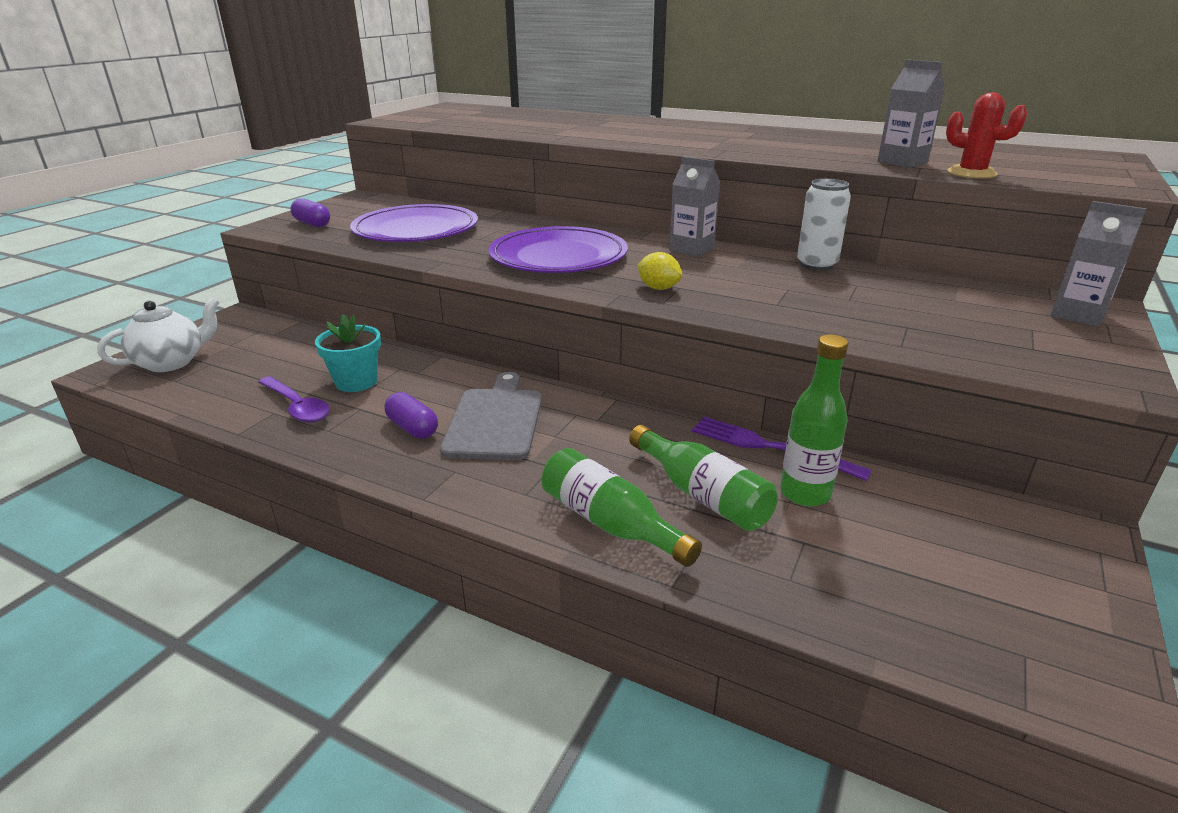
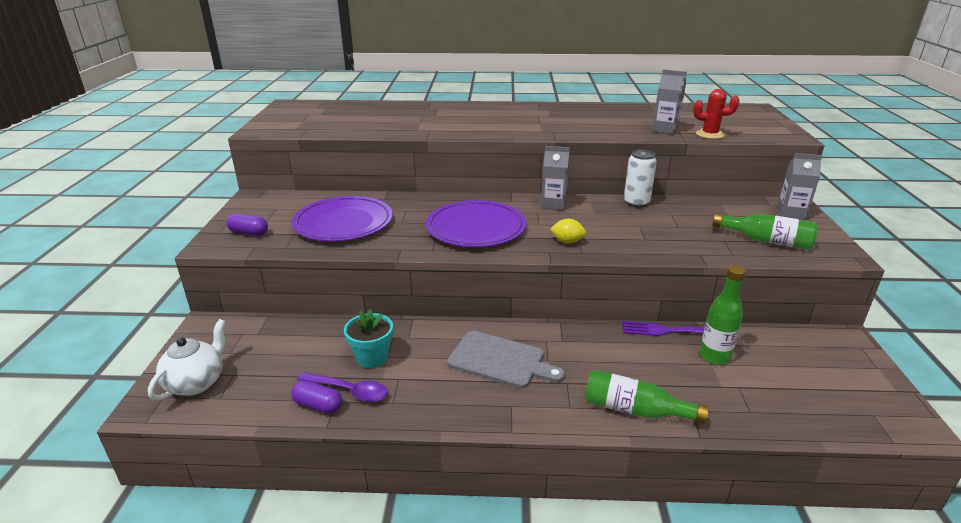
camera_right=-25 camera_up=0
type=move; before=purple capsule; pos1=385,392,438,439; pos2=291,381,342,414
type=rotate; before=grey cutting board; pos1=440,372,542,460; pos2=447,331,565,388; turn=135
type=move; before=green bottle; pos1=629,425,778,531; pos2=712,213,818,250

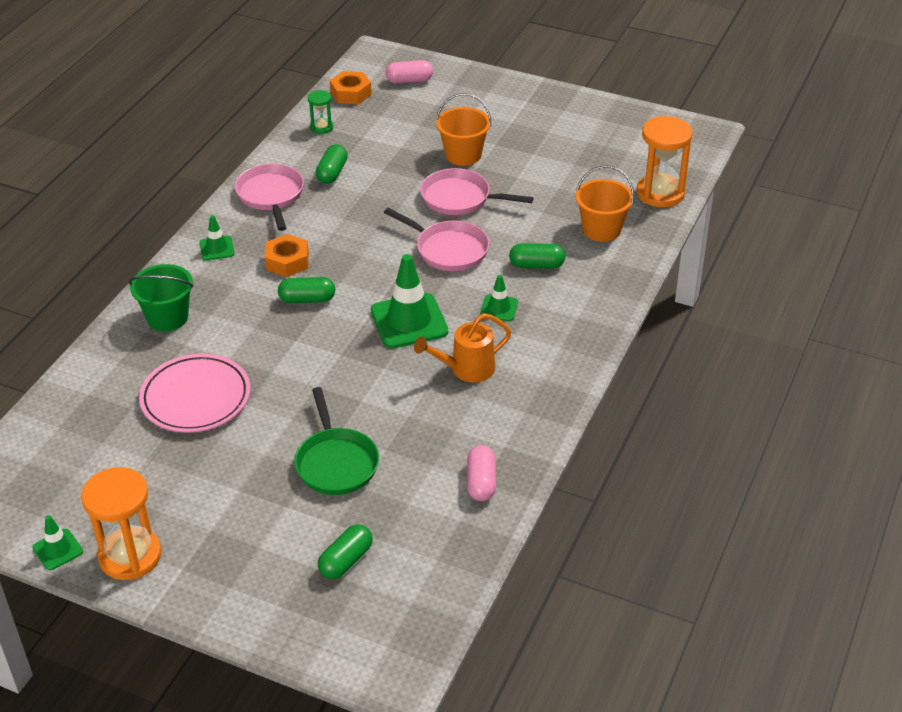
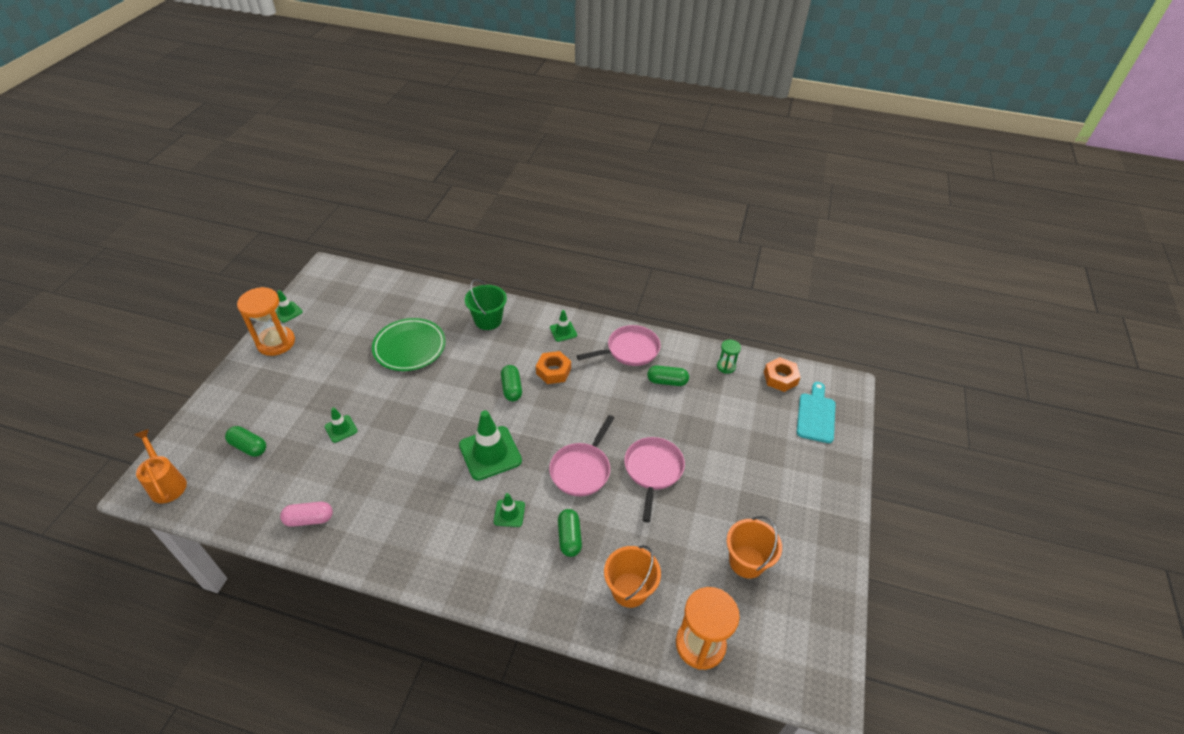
camera_right=80 camera_up=5
type=recolor; before=pink plate; after=green plate; pos1=139,354,251,433; pos2=372,318,446,371
type=replace; before=green pan; after=green traffic cone; pos1=294,387,379,495; pos2=325,407,358,443
type=replace; before=pink capsule; after=turquoise cutting board; pos1=386,60,433,84; pos2=797,382,836,443
type=move; before=orange watering can; pos1=414,313,511,383; pos2=134,429,187,503
type=move; before=orange bucket; pos1=436,93,491,166; pos2=727,516,782,579

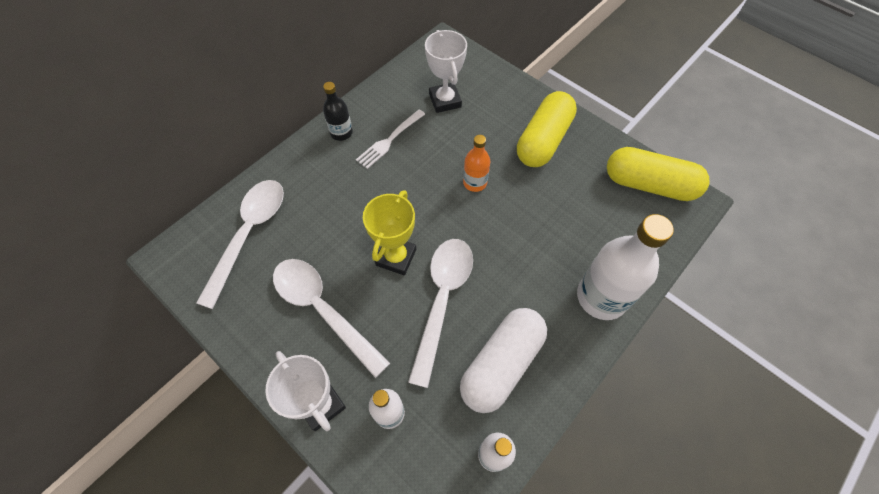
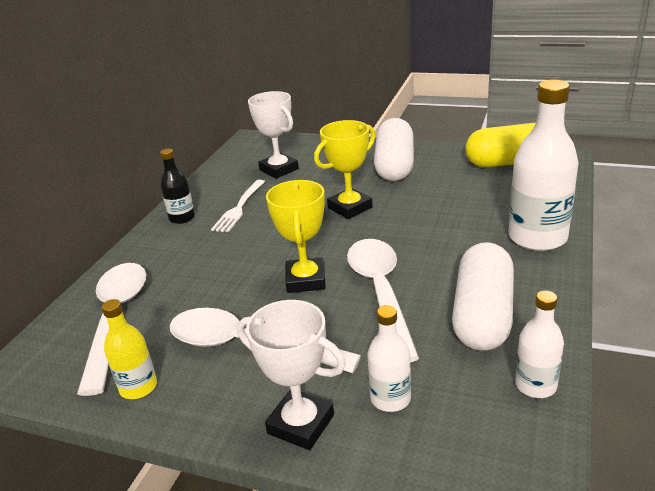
camera_right=-20 camera_up=-30
type=replace; before=orange bottle; after=yellow trophy; pos1=463,135,490,192; pos2=314,120,375,219
type=recolor; before=yellow capsule; after=white capsule; pos1=517,91,577,167; pos2=374,118,414,181
type=insert; after=yellow bottle; pos2=102,299,157,399

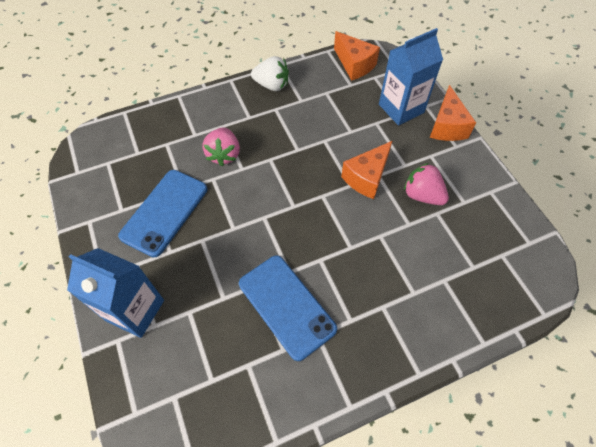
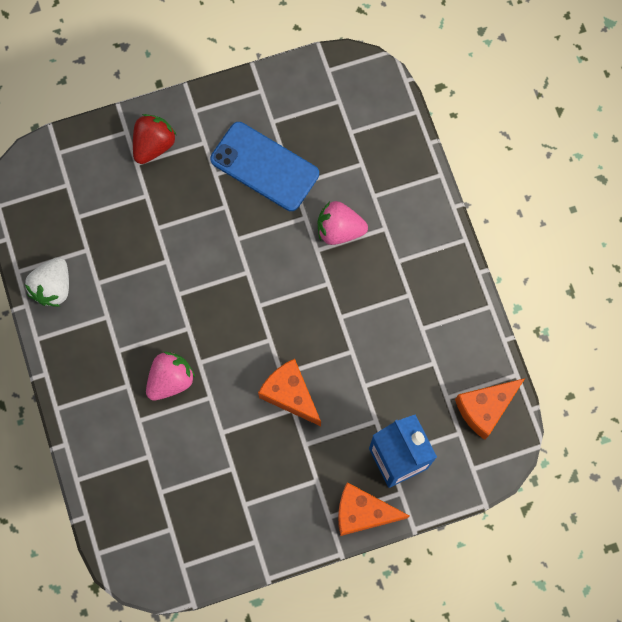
camera_right=95 camera_up=15
type=replace; before=blue carton; after=red strawberry; pos1=67,248,164,338; pos2=133,114,176,164
type=delete; before=blue phone; pos1=239,255,337,361
type=move; before=white strawberry; pos1=251,56,289,91; pos2=25,257,69,307
type=move; before=pink strawberry; pos1=404,163,449,205; pos2=146,352,195,400

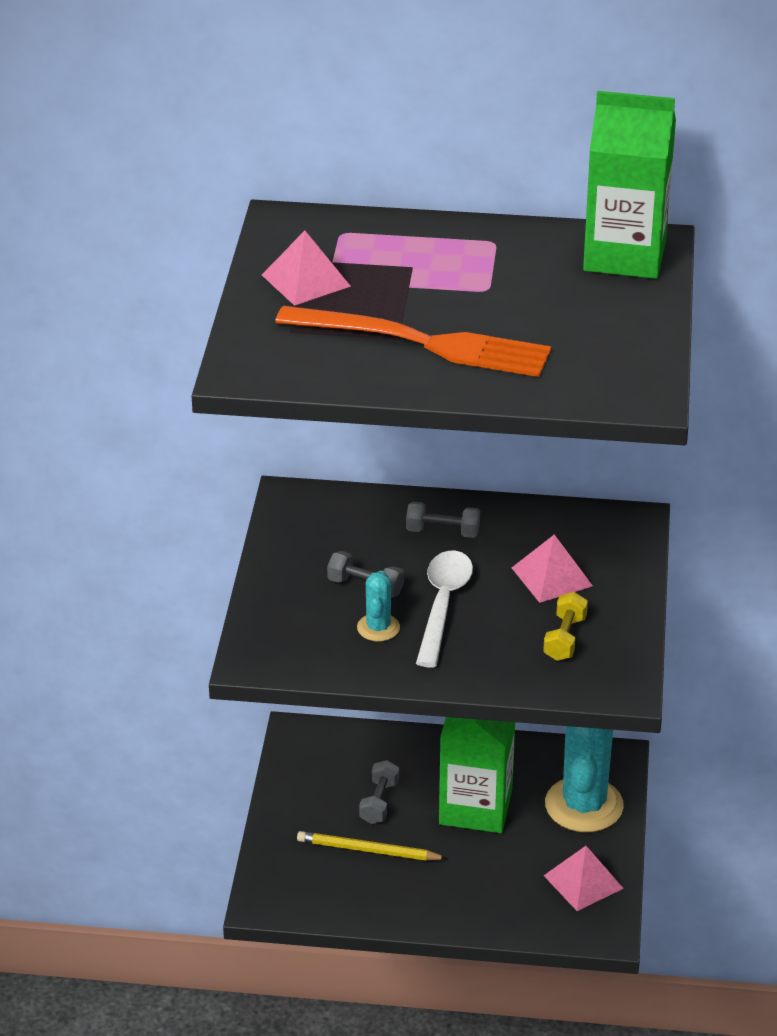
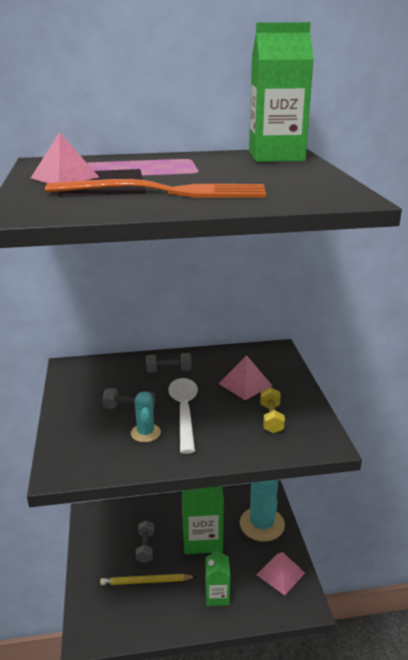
camera_right=-15 camera_up=-10
type=insert; after=green carton; pos2=206,548,230,606

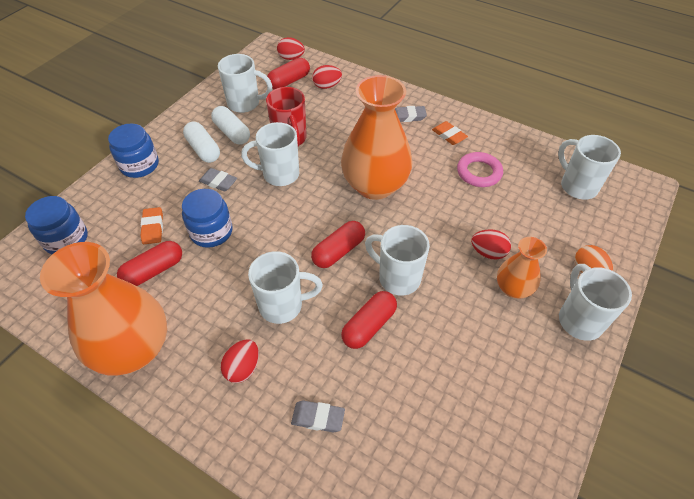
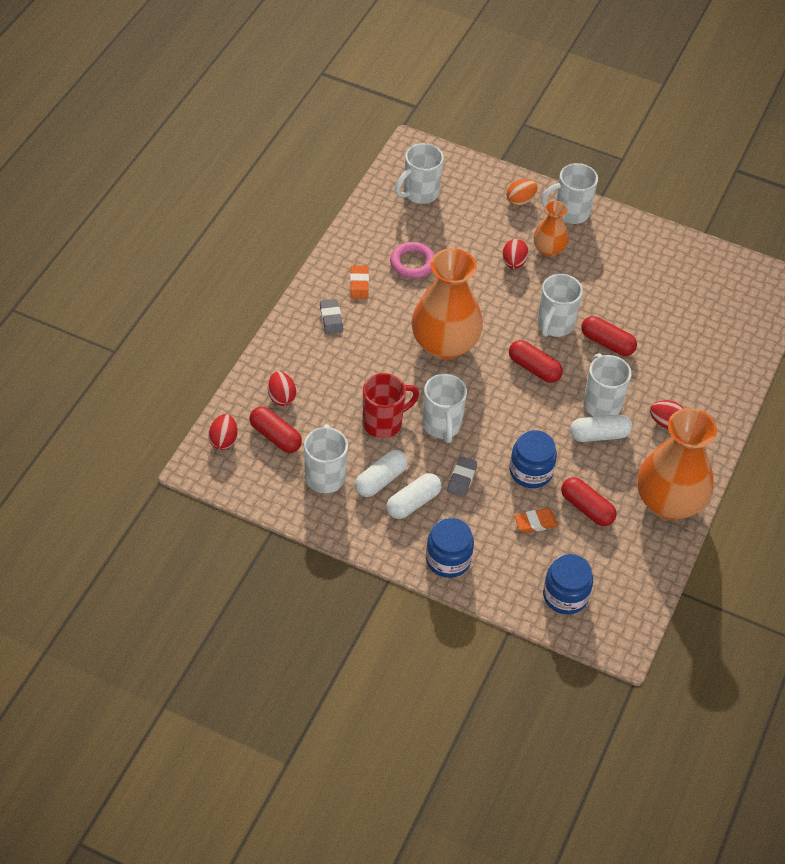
camera_right=-100 camera_up=0
type=delete; before=grey eraser; pos1=291,401,345,432
type=rotate; before=orange eraser; pos1=432,121,468,145; pos2=350,265,369,299; turn=-45
type=insert; after=white capsule; pos2=570,415,632,442

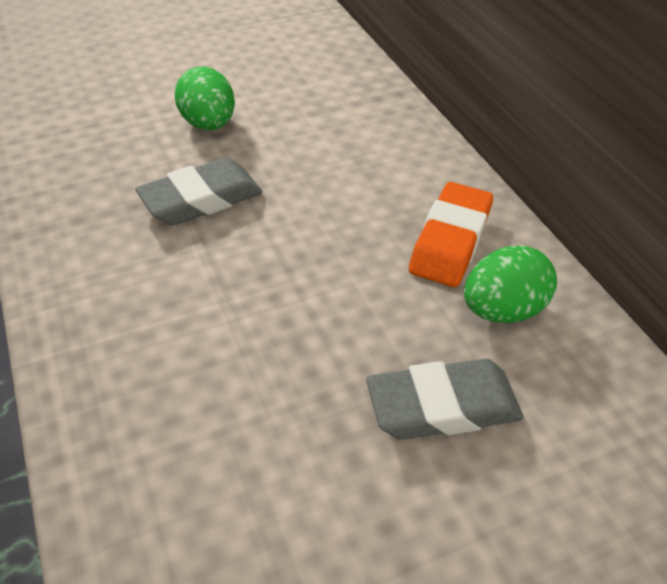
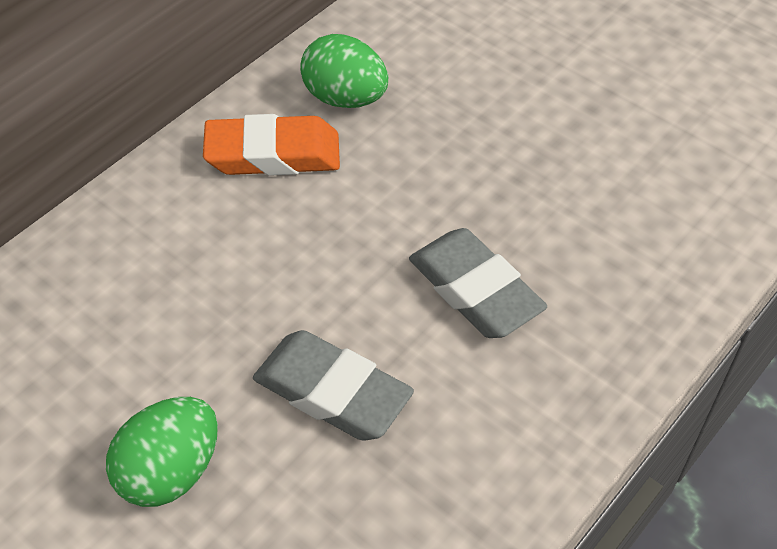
camera_right=-115 camera_up=5
type=move; before=grey eraser; pos1=366,359,524,440; pos2=409,228,547,338

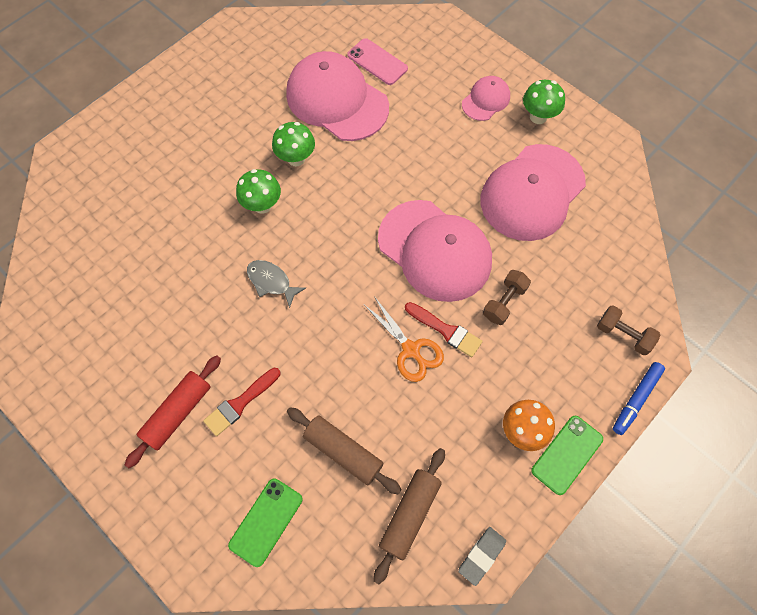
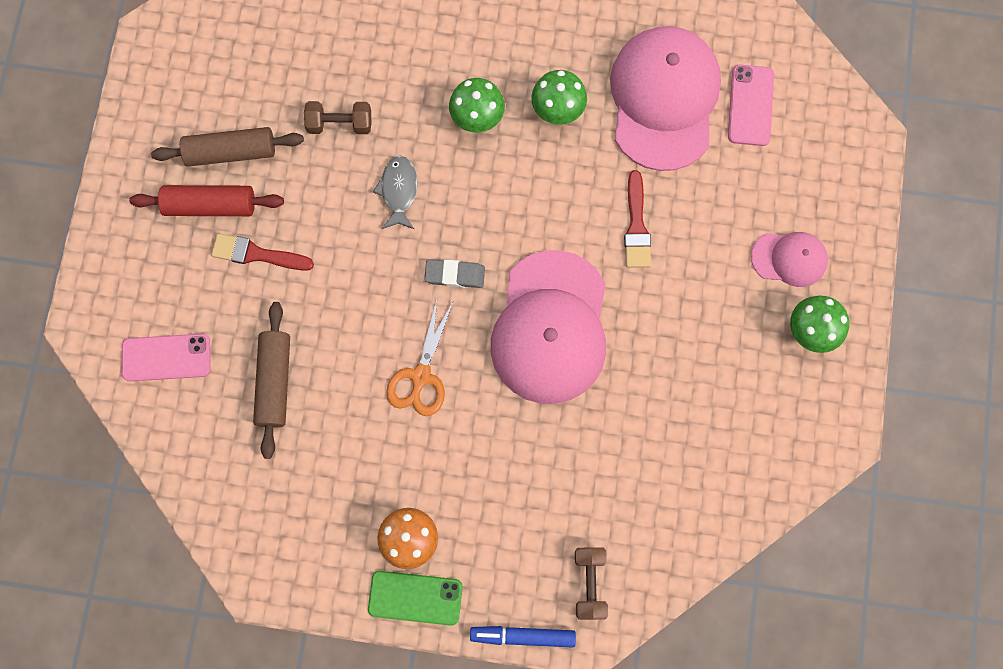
camera_right=55 camera_up=10
type=recolor; before=green phone; after=pink phone; pos1=228,478,303,567; pos2=122,334,211,381
type=move; before=brown rolling pin; pos1=374,448,445,584; pos2=151,127,304,167
type=move; before=red brush; pos1=405,302,483,357; pos2=624,170,651,268
type=move; before=grey eraser; pos1=458,527,506,586; pos2=424,259,485,288
type=delete; before=pink cap; pos1=480,144,586,241
type=move; before=brown dumbbell; pos1=483,270,531,325; pos2=304,101,372,134

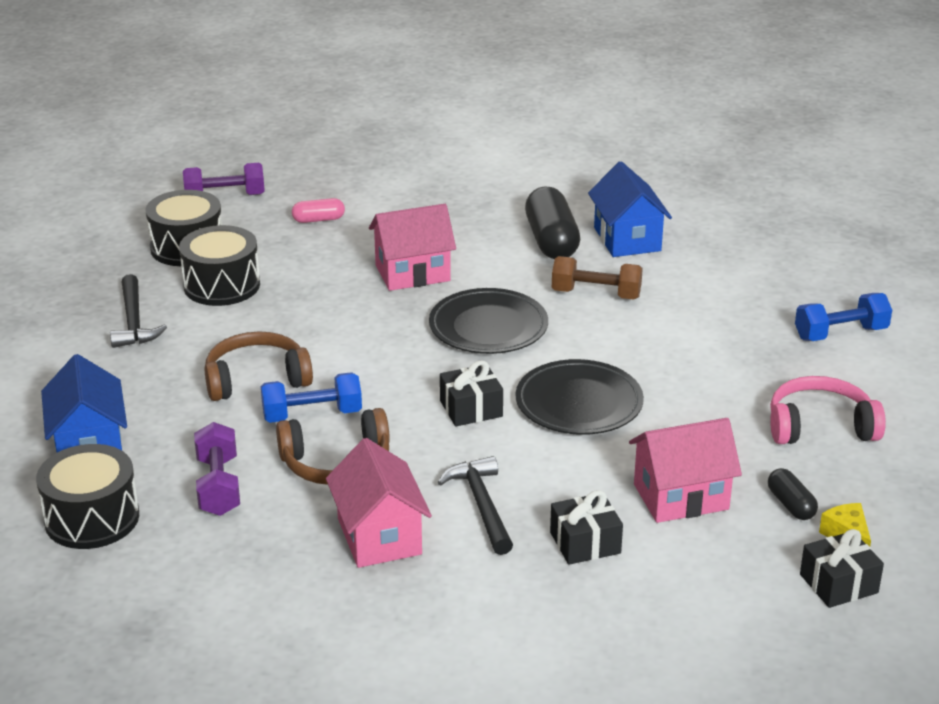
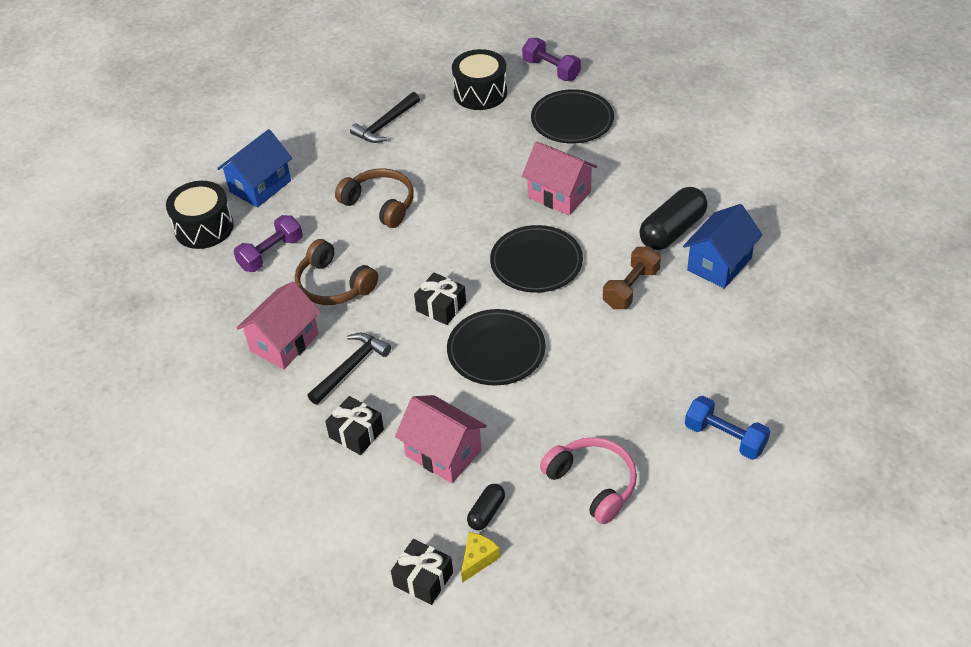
camera_right=55 camera_up=15
type=delete; before=black drum; pos1=179,225,260,306
type=delete; before=blue dumbbell; pos1=261,372,362,423
type=replace; before=pink capsule; after=black plate; pos1=292,198,345,223; pos2=531,89,614,144
type=rotate; before=brown dumbbell; pos1=552,256,643,300; pos2=603,246,661,309; turn=60

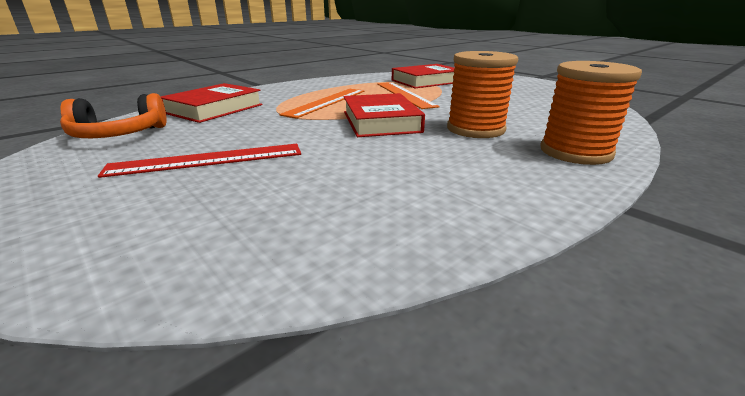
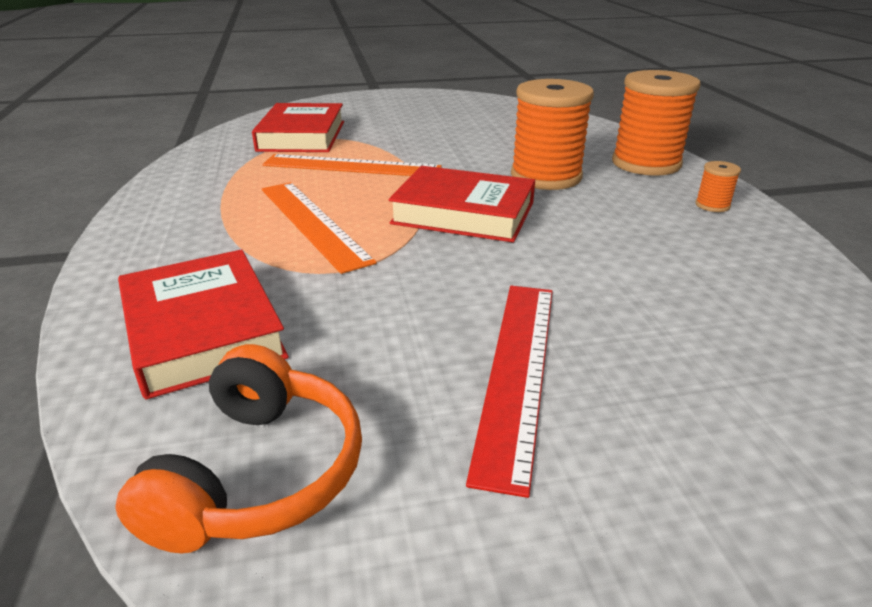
camera_right=-60 camera_up=5
type=insert; after=orange spool; pos2=695,161,741,212

